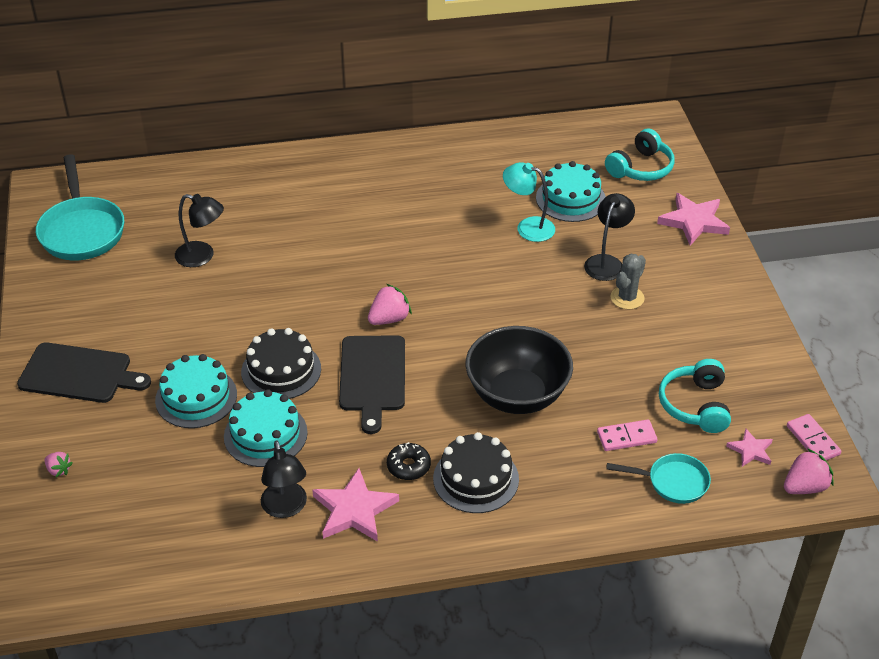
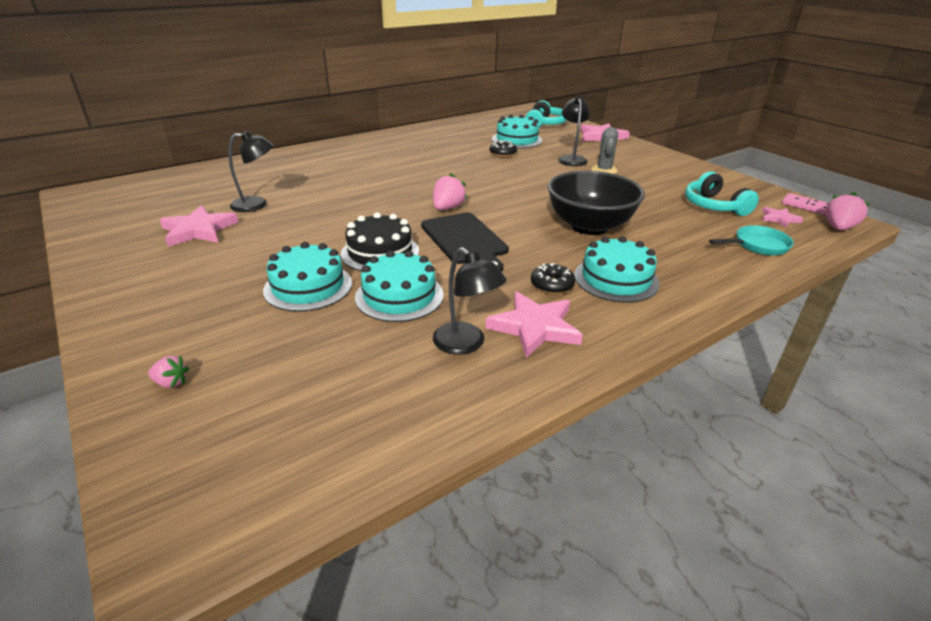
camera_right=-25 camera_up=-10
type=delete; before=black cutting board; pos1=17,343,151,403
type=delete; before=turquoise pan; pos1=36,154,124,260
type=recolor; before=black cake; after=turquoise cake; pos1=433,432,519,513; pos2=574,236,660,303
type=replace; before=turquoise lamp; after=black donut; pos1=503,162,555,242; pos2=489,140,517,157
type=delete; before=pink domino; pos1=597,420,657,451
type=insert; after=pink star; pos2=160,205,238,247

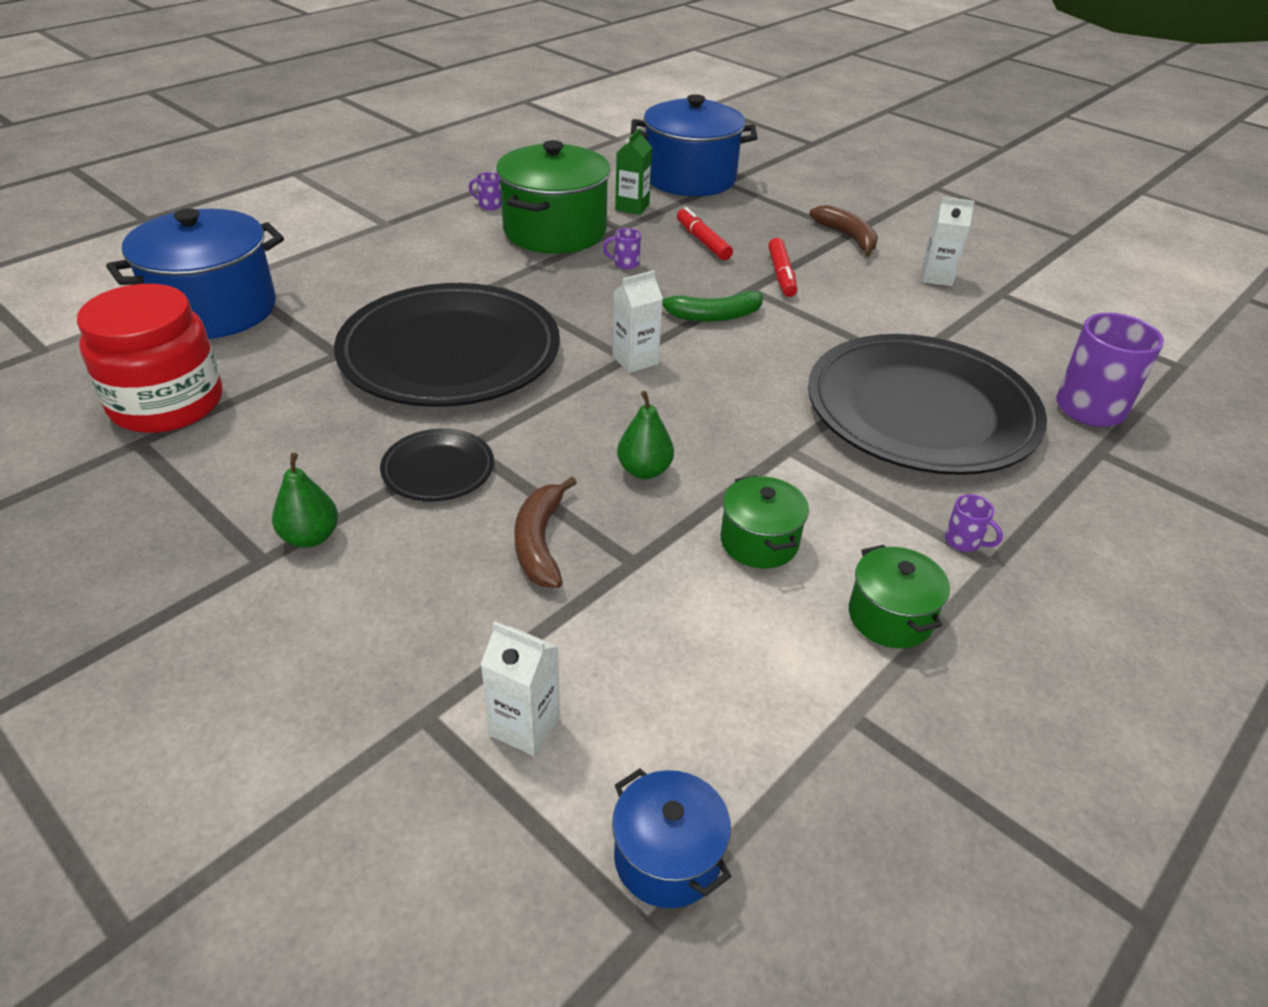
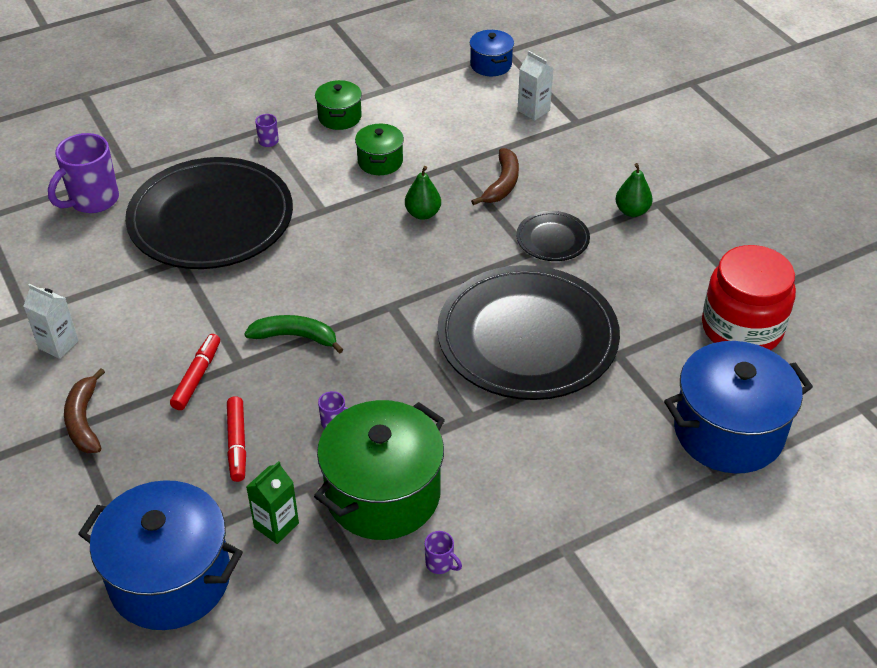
camera_right=-160 camera_up=5
type=delete; before=white carton; pos1=612,270,663,373

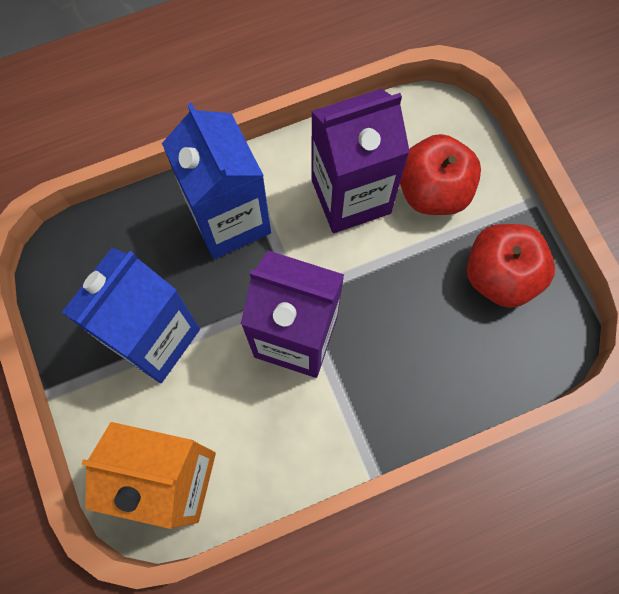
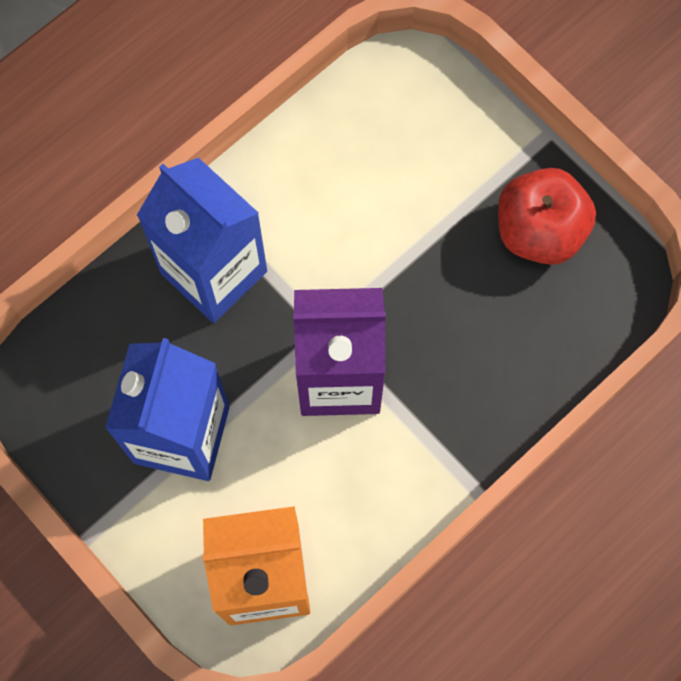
camera_right=-20 camera_up=0
type=delete; before=purple carton; pos1=311,89,410,233
type=delete; before=red apple; pos1=400,134,481,215

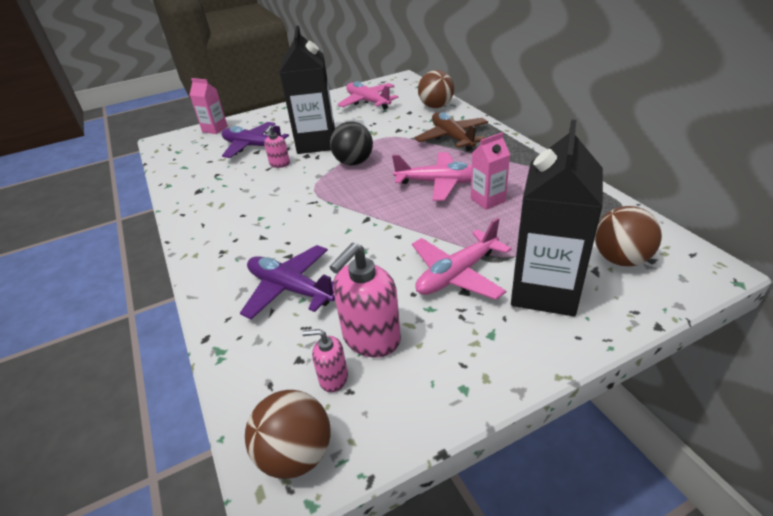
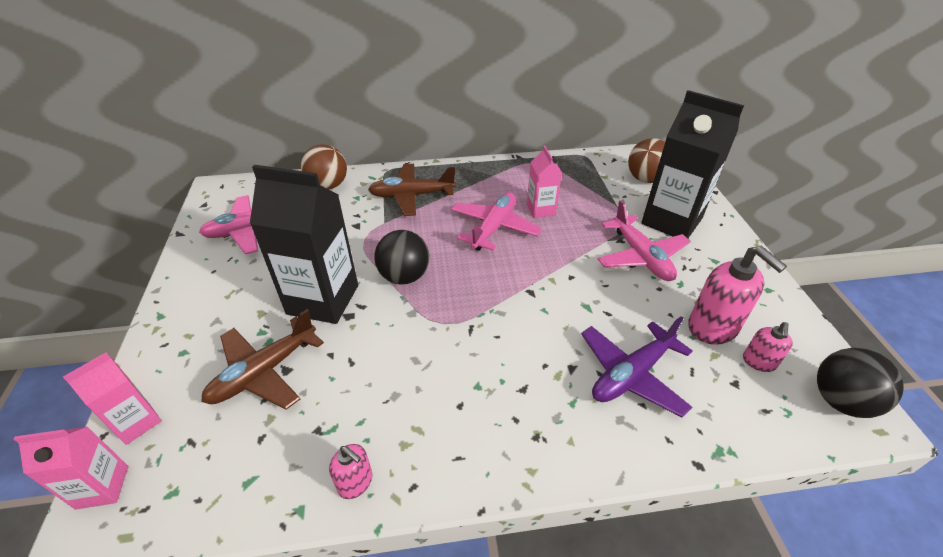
camera_right=-75 camera_up=5
type=recolor; before=purple plane; after=brown plane; pos1=222,122,289,158; pos2=201,309,324,410
type=recolor; before=brown ball; after=black ball; pos1=245,390,331,479; pos2=817,348,904,418
type=move; before=pink soap dispenser; pos1=264,126,290,168; pos2=329,444,372,499
type=insert; after=pink carton; pos2=14,427,128,510

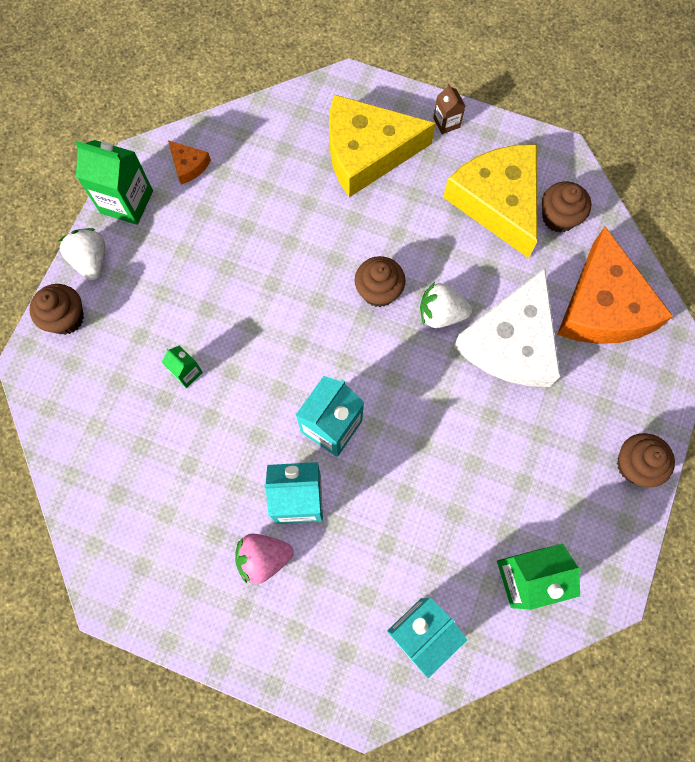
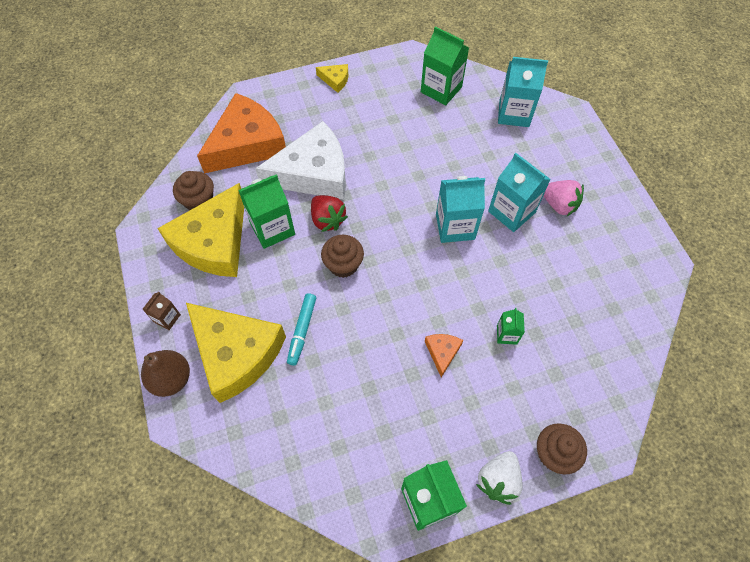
camera_right=-130 camera_up=-10
type=move; before=orange cheese; pos1=168,141,211,185; pos2=425,334,463,378
type=recolor; before=white strawberry; after=red strawberry; pos1=420,282,472,328; pos2=311,195,348,232
type=replace; before=brown cupcake; after=yellow cheese; pos1=617,433,675,487; pos2=316,64,348,93
type=insert; after=brown pear; pos2=141,350,190,397
type=insert; after=green carton; pos2=238,174,295,249
type=insert; after=turquoise marker; pos2=287,293,316,366

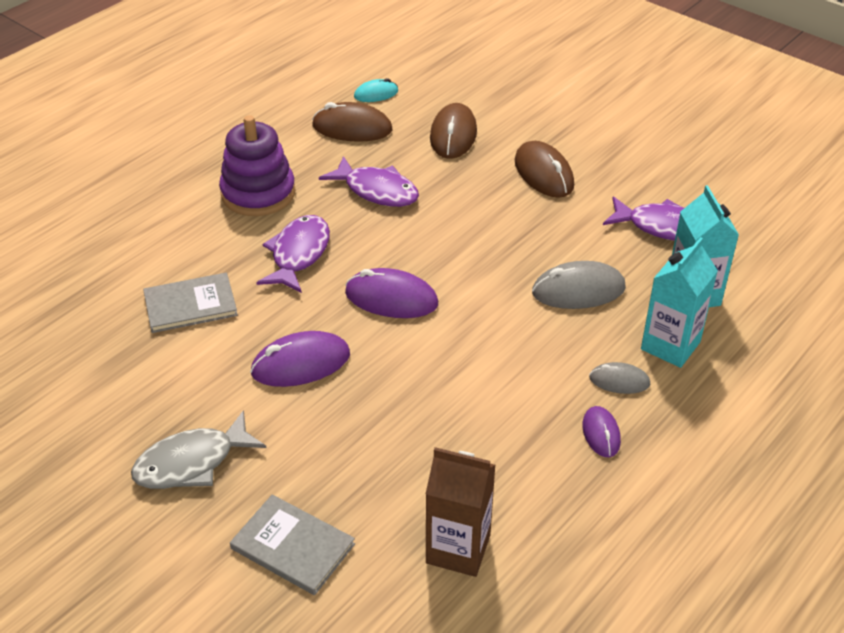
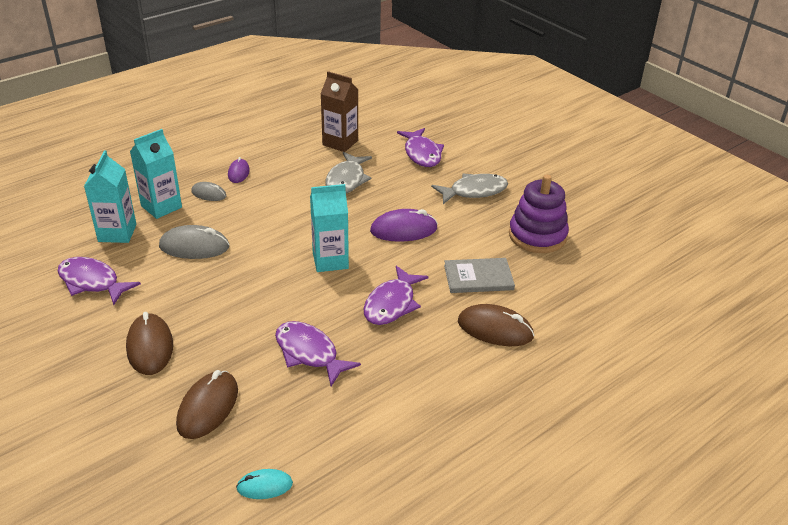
camera_right=-170 camera_up=-5
type=move; before=purple stacking toy; pos1=219,115,295,216; pos2=509,175,569,253
type=replace; before=grey book; after=purple fish; pos1=230,494,355,595; pos2=397,128,444,167
type=move; before=brown mouse; pos1=312,102,392,142; pos2=458,304,535,346
type=replace; before=purple mouse; after=turquoise carton; pos1=345,268,438,318; pos2=310,184,349,272
type=insert; after=grey fish; pos2=325,152,372,193

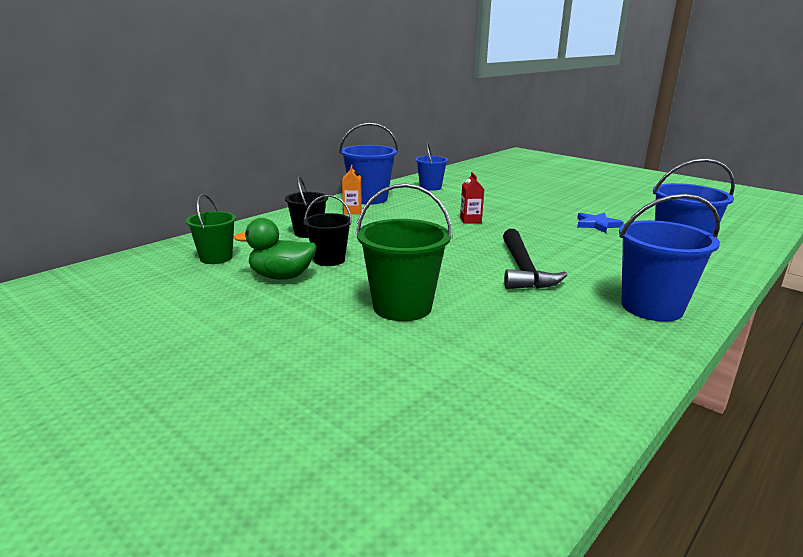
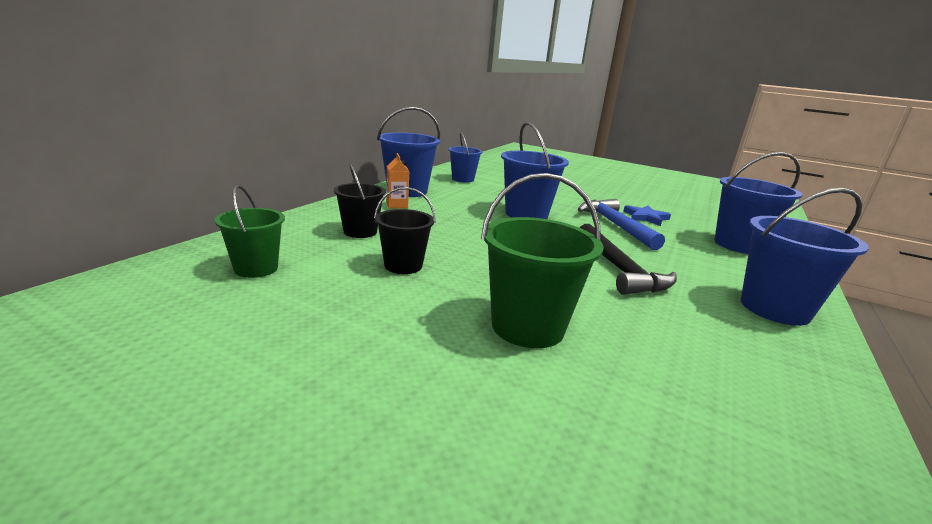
camera_right=-15 camera_up=0
type=delete; before=green duck; pos1=234,218,317,280
type=replace; before=red carton; after=blue bucket; pos1=460,172,484,224; pos2=501,122,569,219
type=insert; after=blue hammer; pos2=578,199,665,250

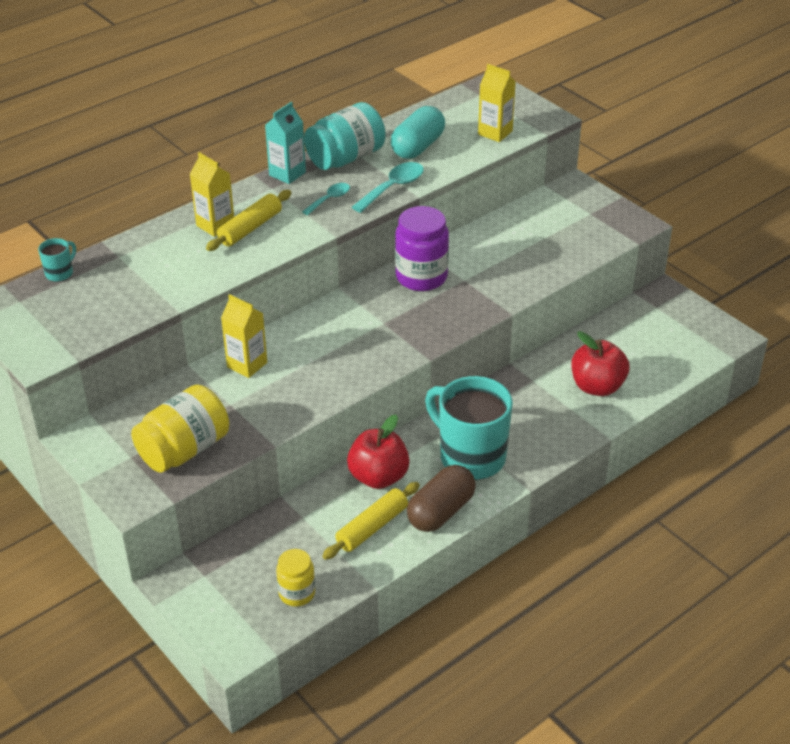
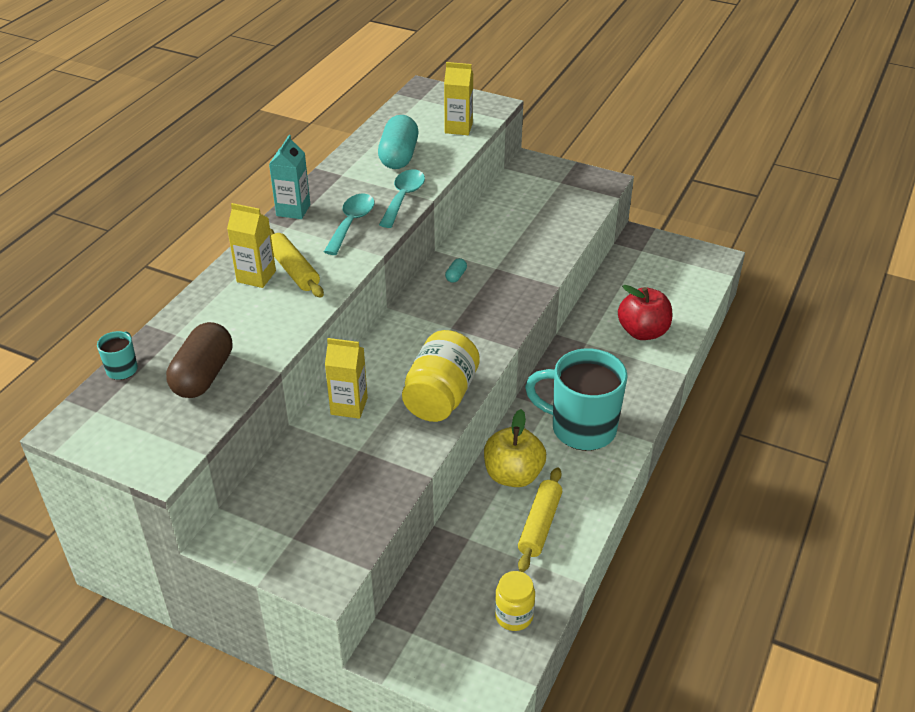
camera_right=-25 camera_up=0
type=move; before=yellow jar; pos1=131,384,229,473; pos2=402,330,480,422
type=rotate; before=yellow rolling pin; pos1=206,190,291,251; pos2=270,228,324,298; turn=-45
type=resize; before=turquoise spoon; pos1=302,183,350,215; pos2=324,193,375,255; scale=1.57
type=delete; before=turquoise jar; pos1=304,102,386,170
type=recolor; before=red apple; after=yellow apple; pos1=347,415,410,489; pos2=484,409,546,487
type=replace; before=purple jar; after=turquoise capsule; pos1=395,206,449,291; pos2=445,258,467,283
type=move; before=brown capsule; pos1=407,465,476,532; pos2=166,322,232,398

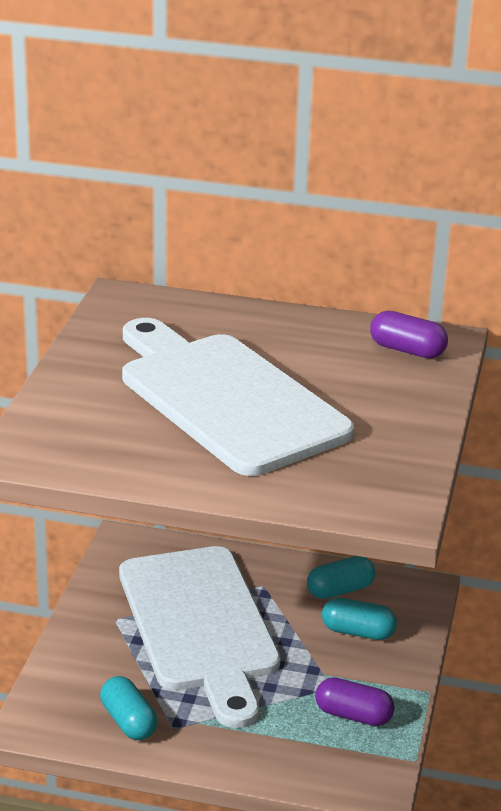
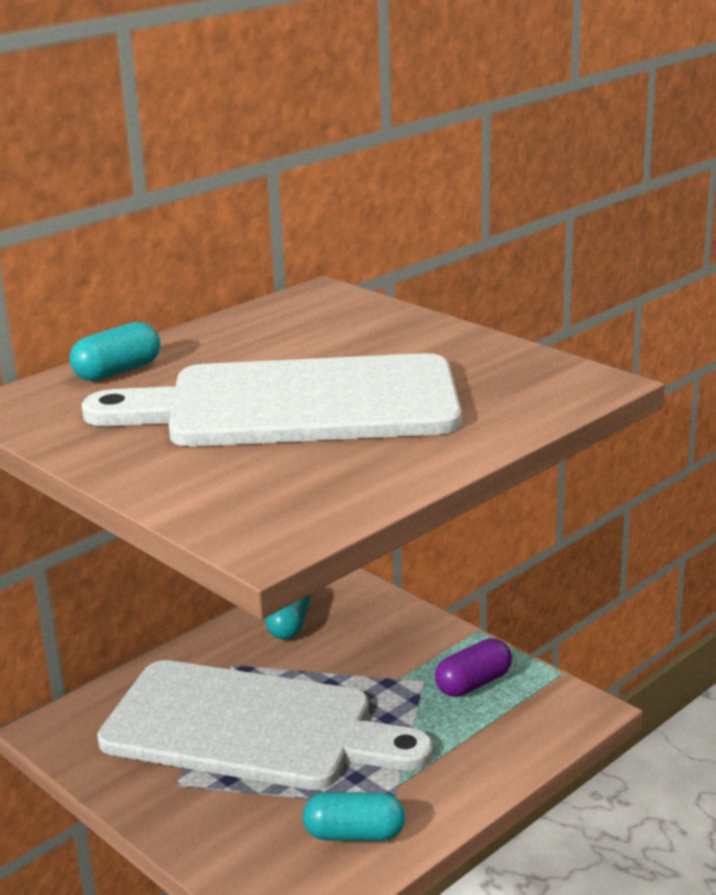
camera_right=-55 camera_up=-5
type=move; before=turquoise capsule; pos1=322,598,397,640; pos2=69,322,161,381
type=delete; before=purple capsule; pos1=370,311,448,358

